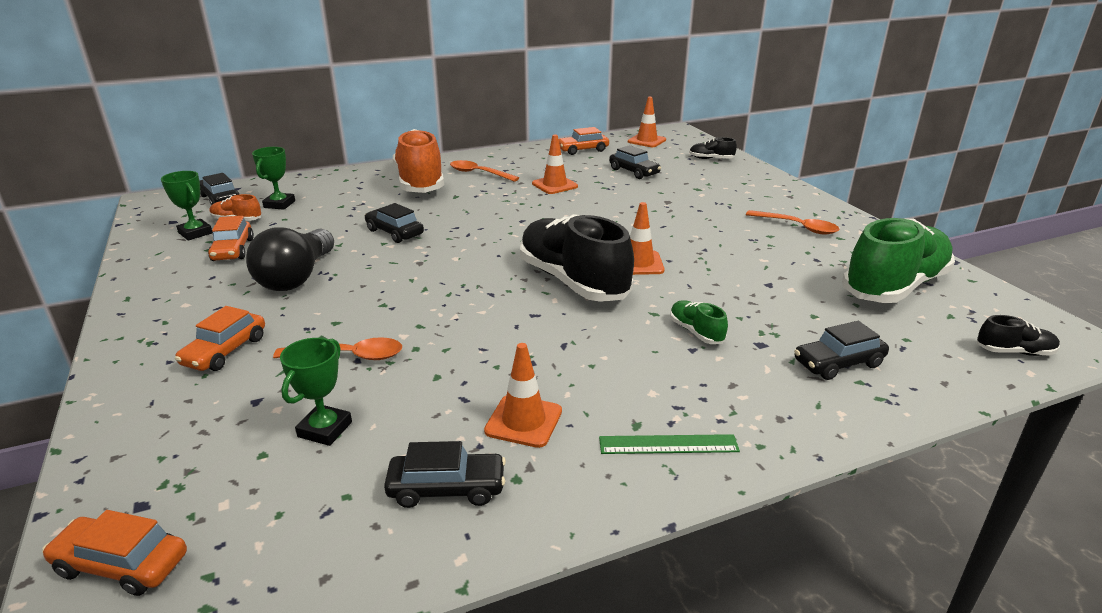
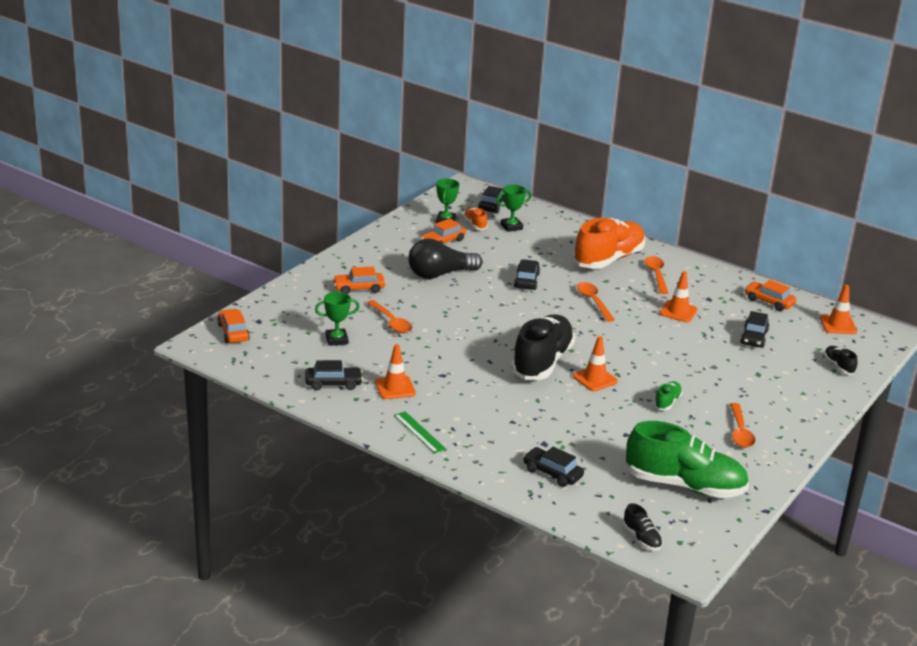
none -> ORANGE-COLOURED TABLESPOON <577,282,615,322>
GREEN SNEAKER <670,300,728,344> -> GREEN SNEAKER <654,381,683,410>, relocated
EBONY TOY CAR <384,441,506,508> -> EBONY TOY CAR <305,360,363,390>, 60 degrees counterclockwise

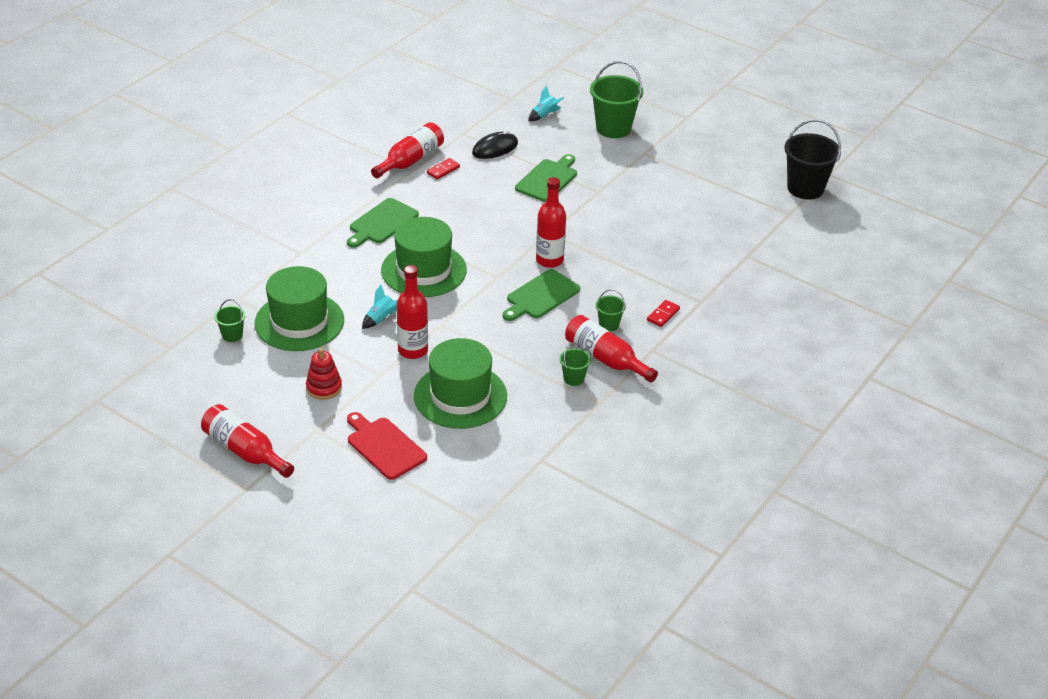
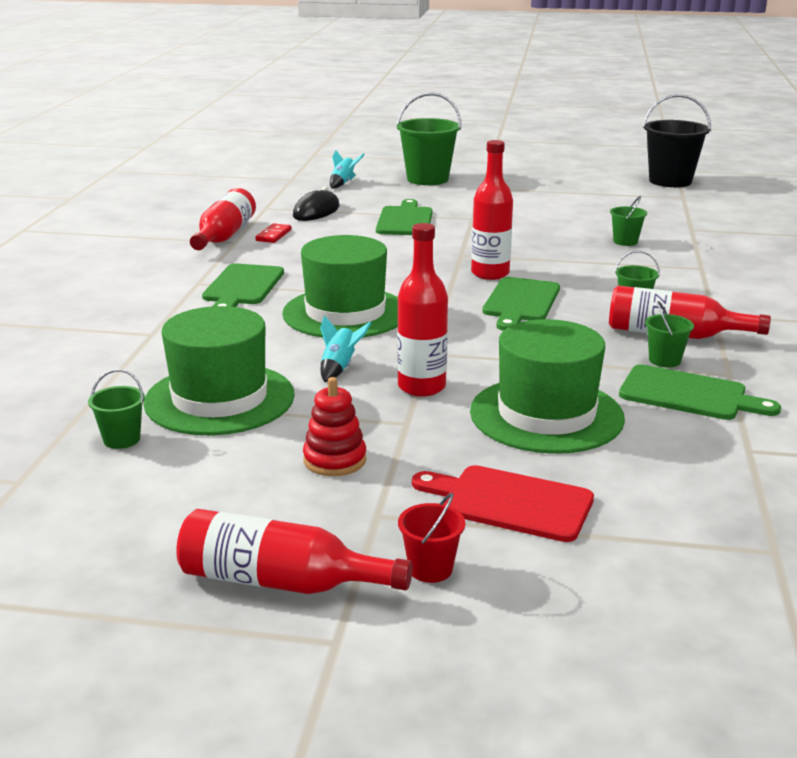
CRIMSON DOMINO TILE <647,300,680,327> -> none
none -> CRIMSON BUCKET <398,493,465,583>
none -> GREEN BUCKET <610,196,647,246>
none -> GREEN CHOPPING BOARD <619,364,781,420>

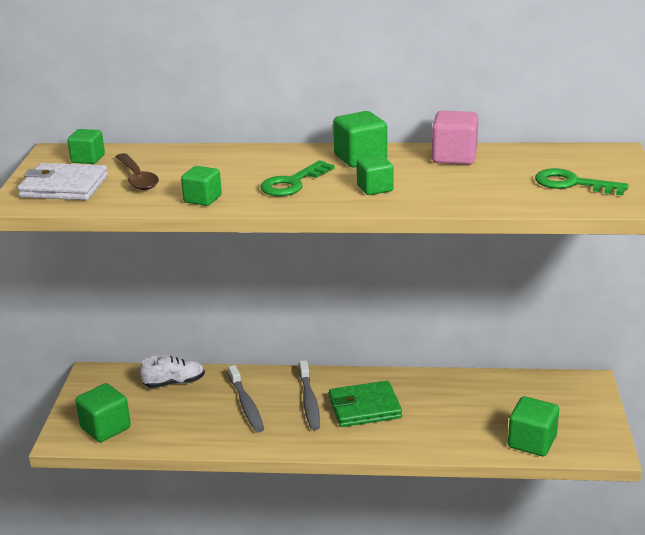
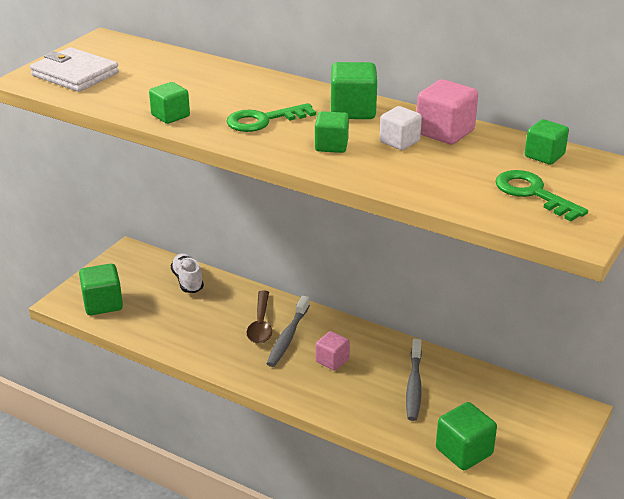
none -> WHITE SOLID CUBE <380,106,422,150>
GREEN SOLID CUBE <67,129,105,164> -> GREEN SOLID CUBE <525,119,569,165>, relocated
DARK BROWN TABLESPOON <115,153,159,190> -> DARK BROWN TABLESPOON <247,291,272,344>, relocated
GRAY TOOTH BRUSH <228,365,264,433> -> GRAY TOOTH BRUSH <406,339,422,421>, relocated
GREEN WALLET <329,381,402,427> -> ROSE-PINK SOLID CUBE <315,331,350,371>
WHITE SNEAKER <140,355,205,388> -> WHITE SNEAKER <171,253,204,293>, 120 degrees counterclockwise

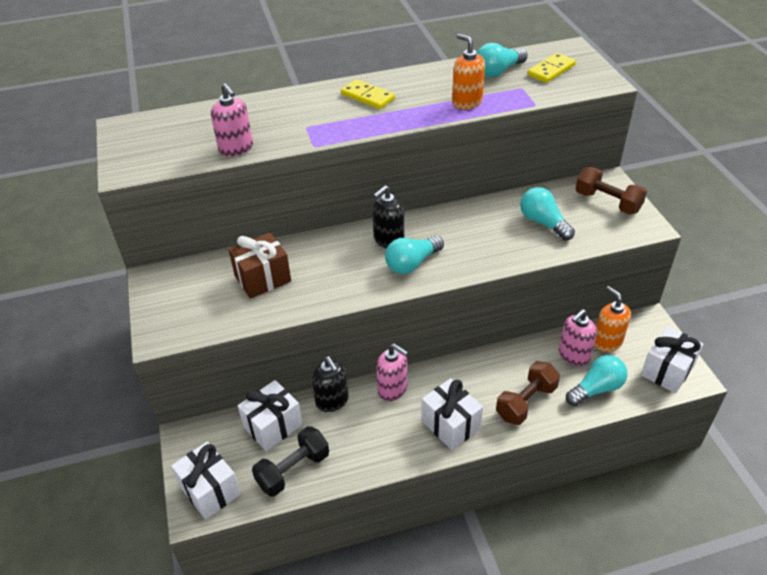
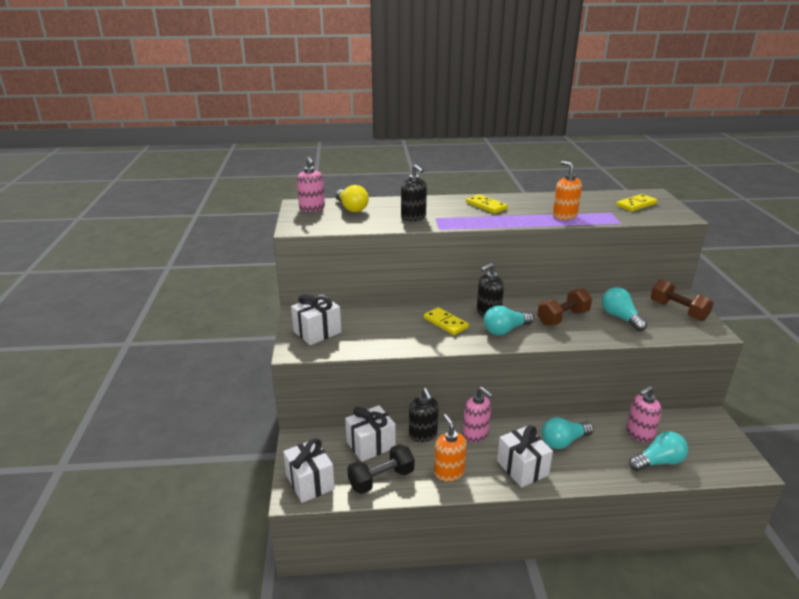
DARK BROWN WRAPPED GIFT <228,233,291,299> -> none
none -> BRIGHT YELLOW LIGHTBULB <335,185,369,212>
none -> EBONY PUMP BOTTLE <401,164,427,221>
none -> BRIGHT YELLOW DOMINO TILE <424,307,469,335>
ROSE-PINK PUMP BOTTLE <211,83,253,157> -> ROSE-PINK PUMP BOTTLE <297,157,325,212>, relocated
AQUA LIGHTBULB <477,43,528,78> -> AQUA LIGHTBULB <542,417,594,449>, relocated
DARK BROWN HAND WEIGHT <496,361,560,425> -> DARK BROWN HAND WEIGHT <537,288,592,326>, relocated
ORANGE-COLOURED PUMP BOTTLE <594,286,631,352> -> ORANGE-COLOURED PUMP BOTTLE <434,414,467,482>, relocated
WHITE WRAPPED GIFT <641,326,703,393> -> WHITE WRAPPED GIFT <291,294,341,345>, relocated

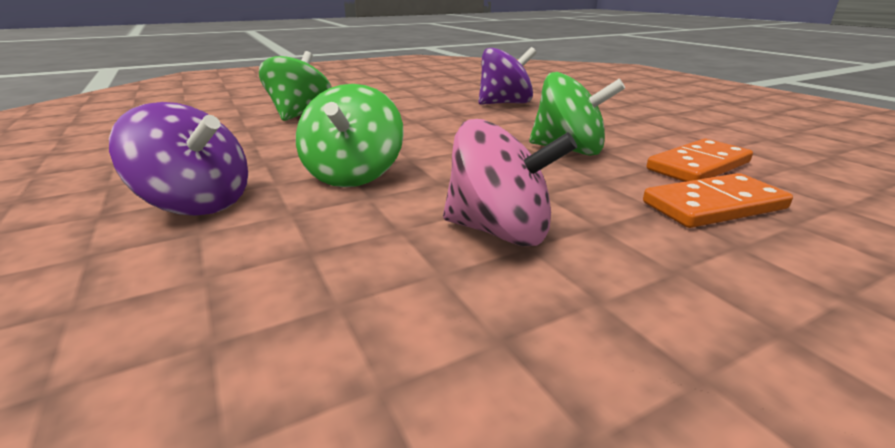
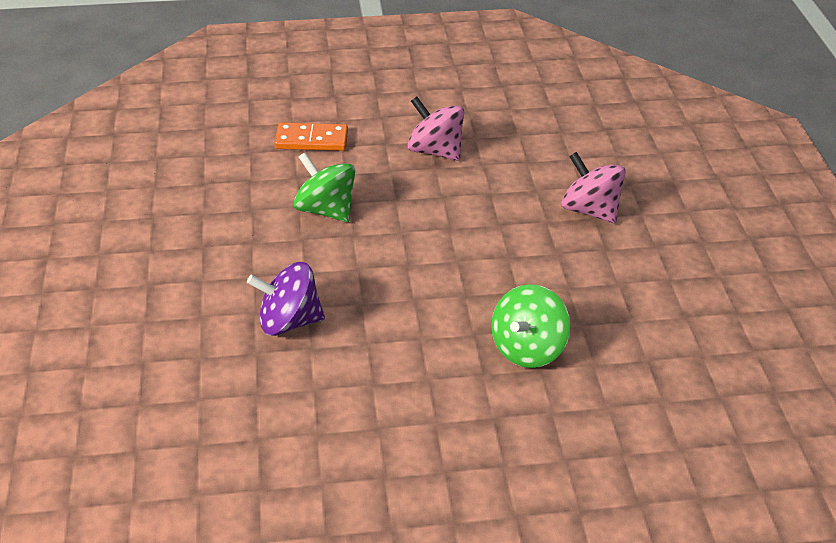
GREEN WHIRLIGIG <296,84,404,187> -> none
ORANGE-COLOURED DOMINO TILE <647,139,753,182> -> none
PURPLE WHIRLIGIG <109,102,248,216> -> ROSE-PINK WHIRLIGIG <562,152,626,223>

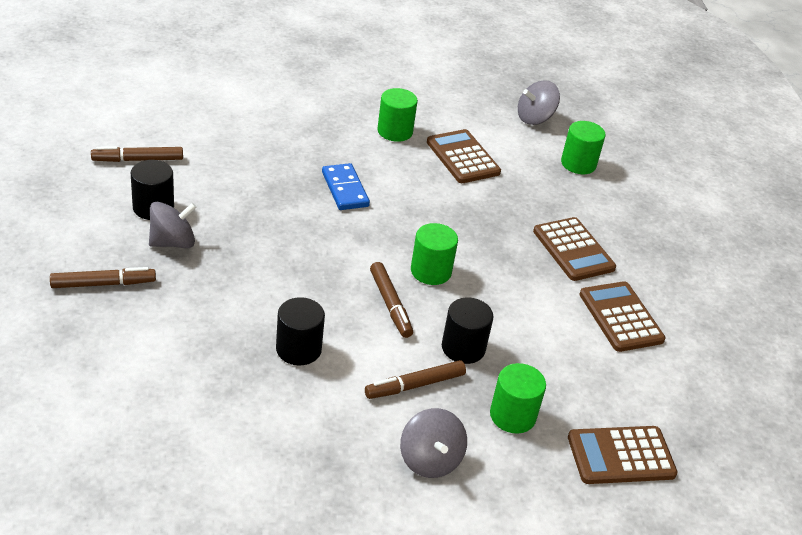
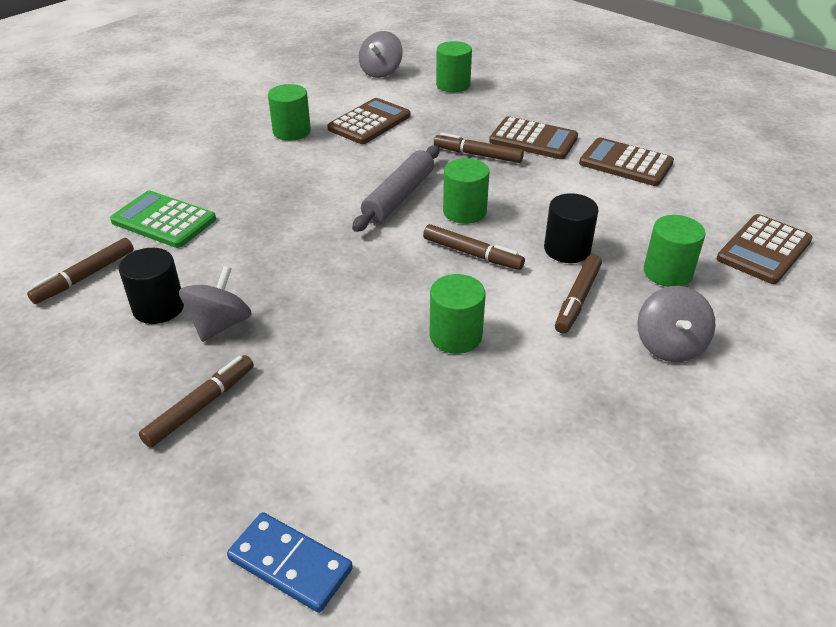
none -> GREEN POCKET CALCULATOR <110,191,216,248>
none -> GRAY PASTRY ROLLER <352,145,440,232>
none -> DARK BROWN MARKER <434,133,524,163>
BLUE DOMINO TILE <322,163,370,210> -> BLUE DOMINO TILE <227,512,353,613>, relocated
EBONY CYLINDER SHAPE <276,297,325,365> -> GREEN CYLINDER SHAPE <430,274,486,354>
GRAY WHIRLIGIG <400,408,467,478> -> GRAY WHIRLIGIG <637,286,715,362>, 60 degrees clockwise
DARK BROWN POCKET CALCULATOR <427,129,501,183> -> DARK BROWN POCKET CALCULATOR <327,98,411,144>, 105 degrees clockwise

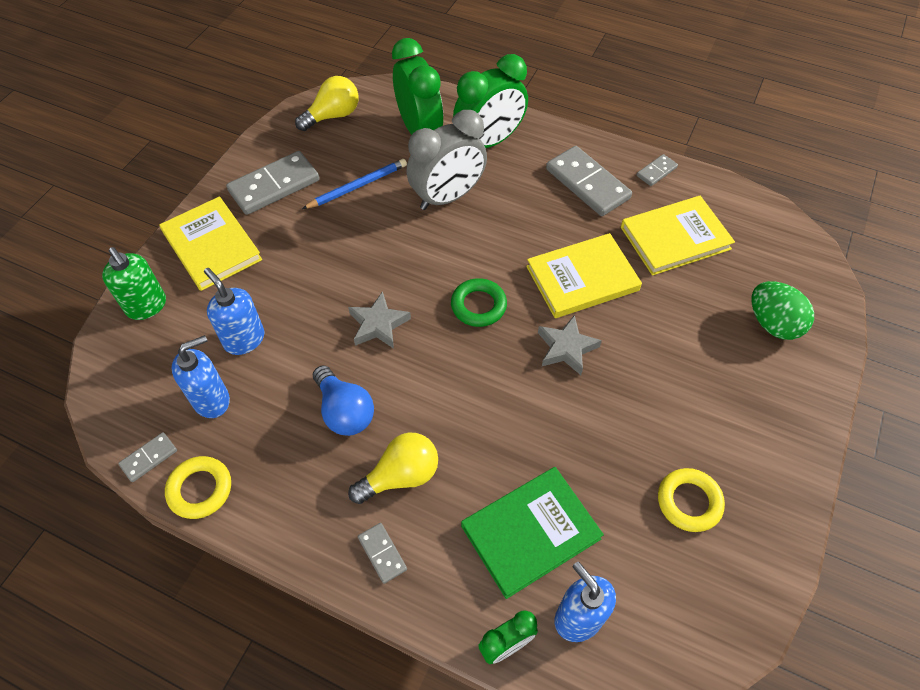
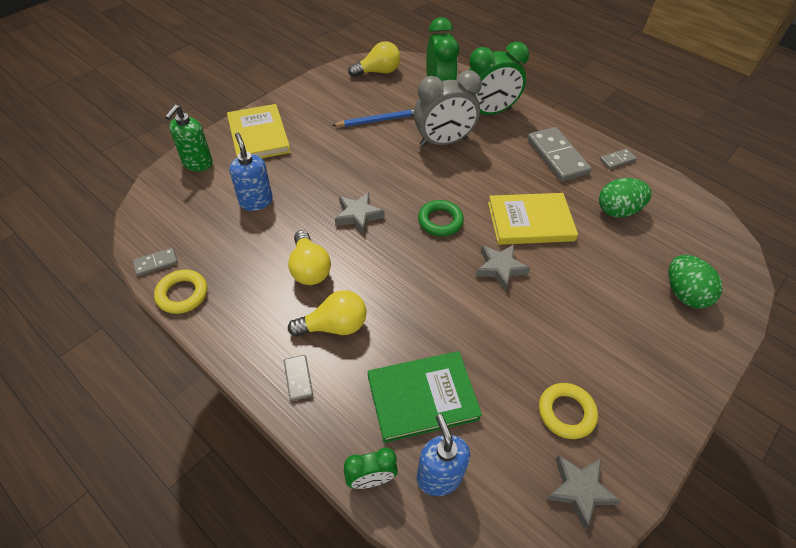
BLUE PUMP BOTTLE <172,335,230,418> -> none
GRAY DOMINO TILE <226,151,320,215> -> none
none -> GRAY STAR <547,455,621,529>
BRIGHT YELLOW BOOK <621,196,735,276> -> GREEN EGG SHAPE <599,178,651,217>
BLUE LIGHTBULB <313,365,374,436> -> BRIGHT YELLOW LIGHTBULB <288,230,331,285>
GREEN PUMP BOTTLE <102,247,166,320> -> GREEN PUMP BOTTLE <165,105,213,172>, 45 degrees clockwise

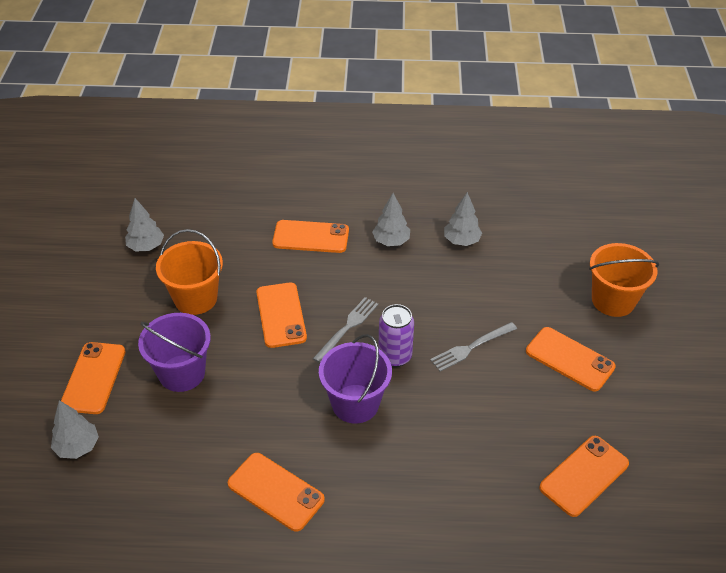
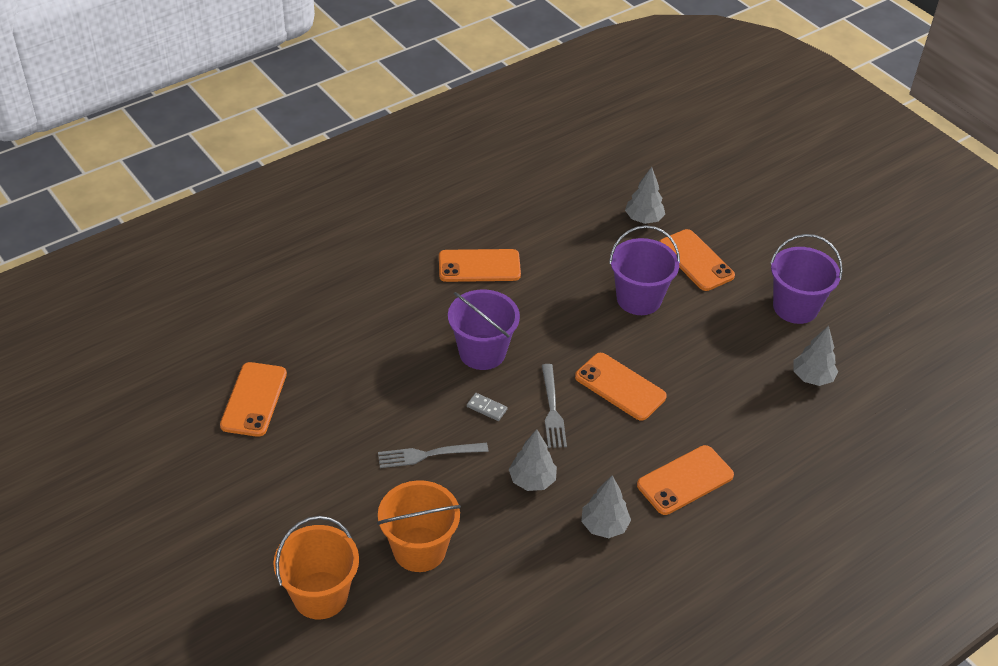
ORANGE-COLOURED MOBILE PHONE <526,327,616,392> -> none
none -> PURPLE BUCKET <770,234,843,324>
ORANGE-COLOURED BUCKET <156,229,223,315> -> ORANGE-COLOURED BUCKET <377,480,461,572>, relocated
GRAY FIR TREE <444,192,482,246> -> GRAY FIR TREE <509,429,557,491>, relocated
PURPLE TIN <378,304,414,367> -> GRAY DOMINO TILE <467,393,507,421>
GRAY TABLE FORK <430,322,517,371> -> GRAY TABLE FORK <378,443,488,468>, 120 degrees counterclockwise

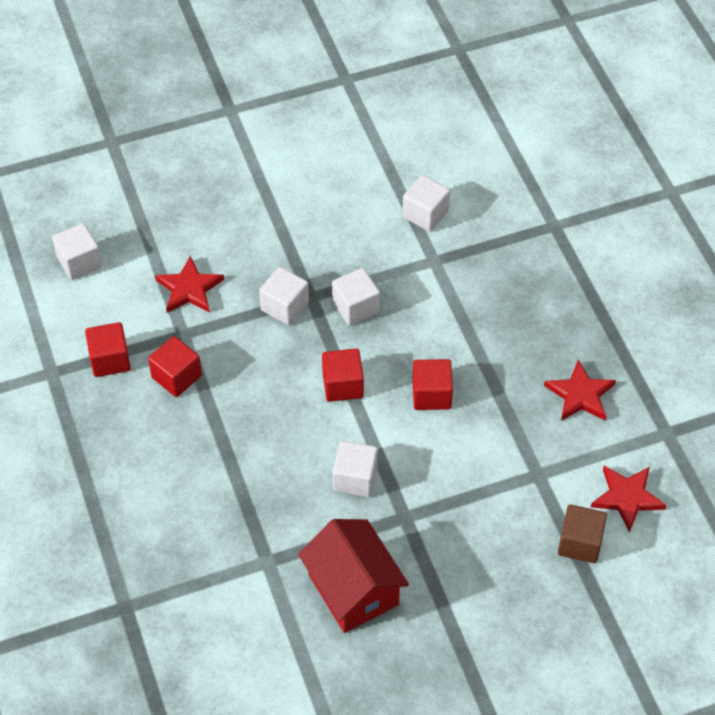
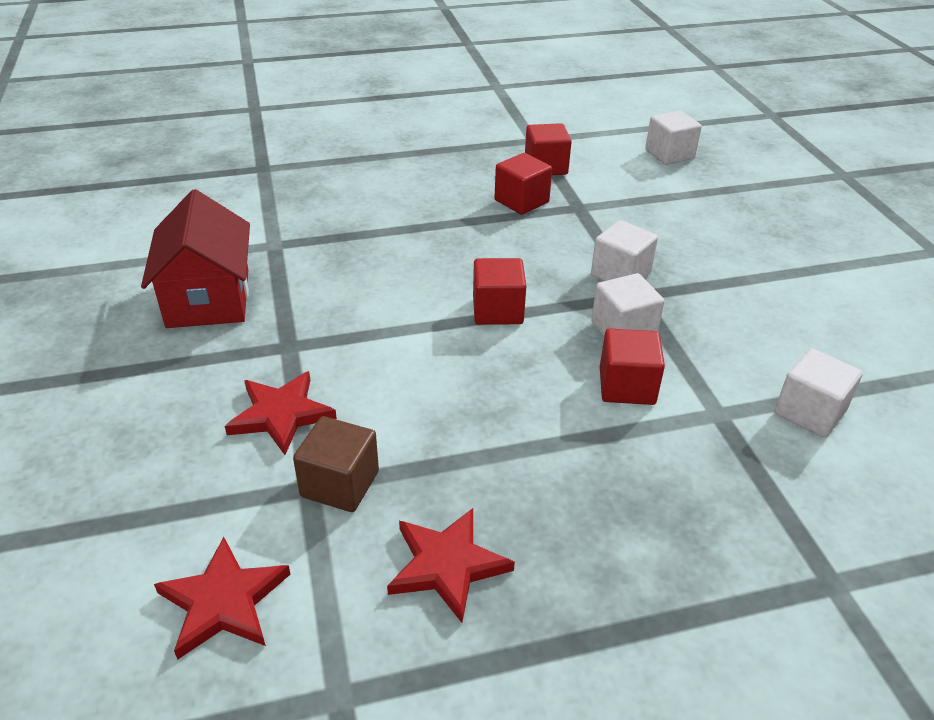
WHITE SOLID CUBE <333,441,378,497> -> none
CRIMSON STAR <155,256,224,313> -> CRIMSON STAR <225,371,337,455>, relocated
CRIMSON SOLID CUBE <412,359,453,410> -> CRIMSON SOLID CUBE <600,328,665,405>, relocated
DARK BROWN SOLID CUBE <558,505,607,563> -> DARK BROWN SOLID CUBE <293,416,379,512>, relocated
CRIMSON COTTAGE <298,519,409,633> -> CRIMSON COTTAGE <141,189,250,328>, 75 degrees counterclockwise

